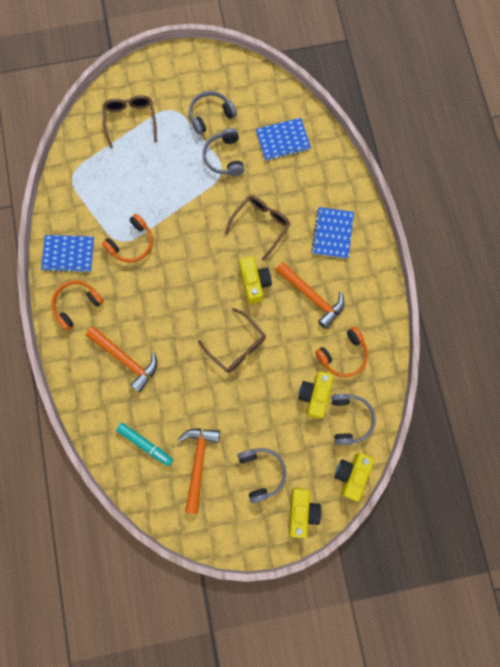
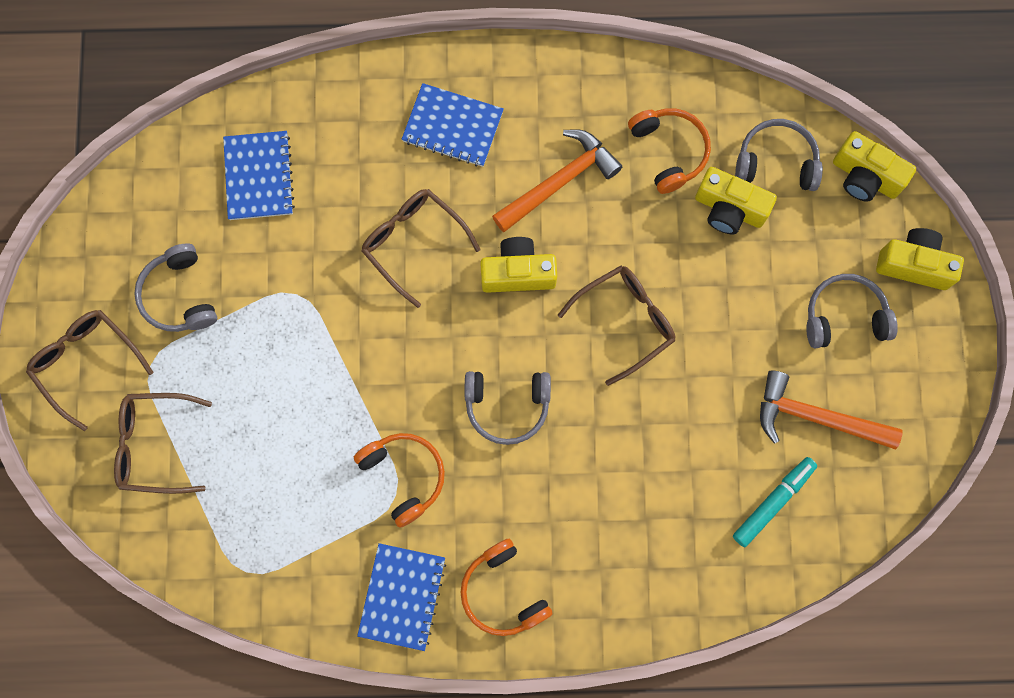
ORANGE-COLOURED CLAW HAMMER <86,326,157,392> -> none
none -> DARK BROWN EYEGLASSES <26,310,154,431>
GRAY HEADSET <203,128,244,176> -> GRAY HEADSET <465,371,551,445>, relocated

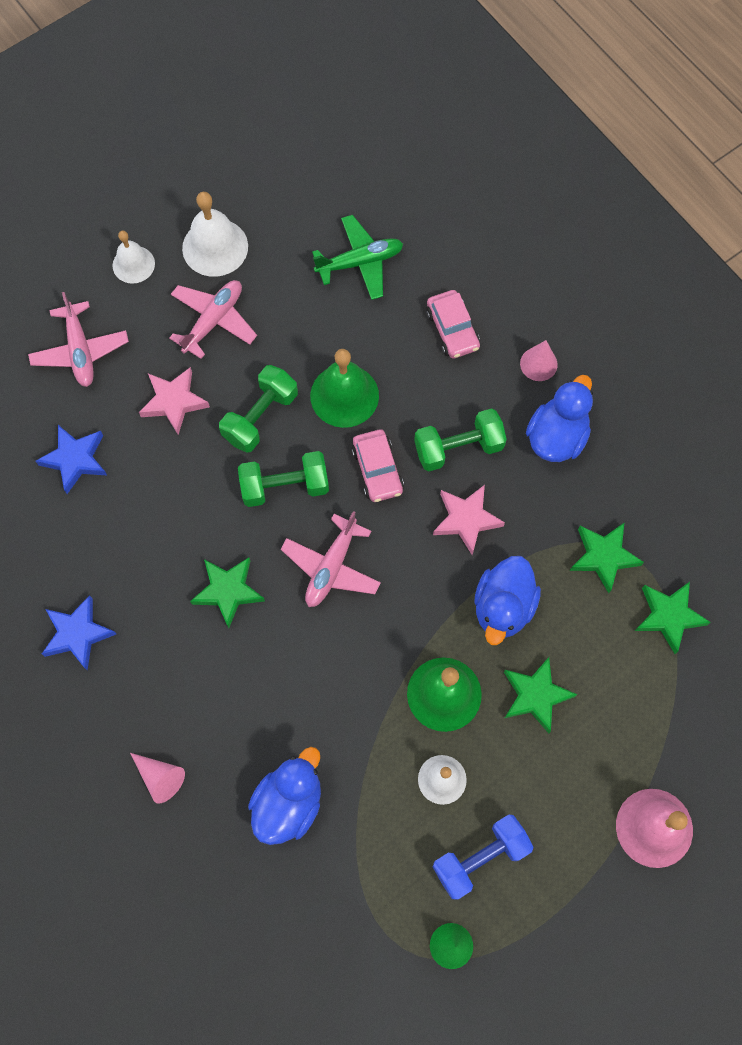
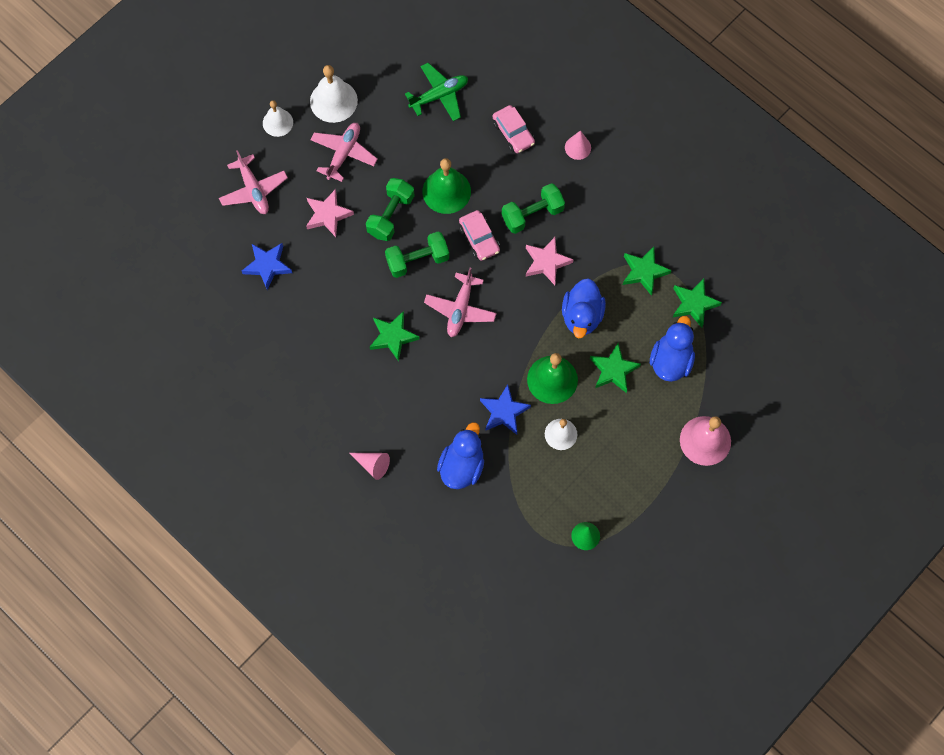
BLUE HAND WEIGHT <432,814,534,900> -> none
BLUE STAR <42,595,116,671> -> BLUE STAR <480,384,531,435>, relocated
BLUE RUBBER DUCK <526,375,593,462> -> BLUE RUBBER DUCK <650,316,695,382>, relocated

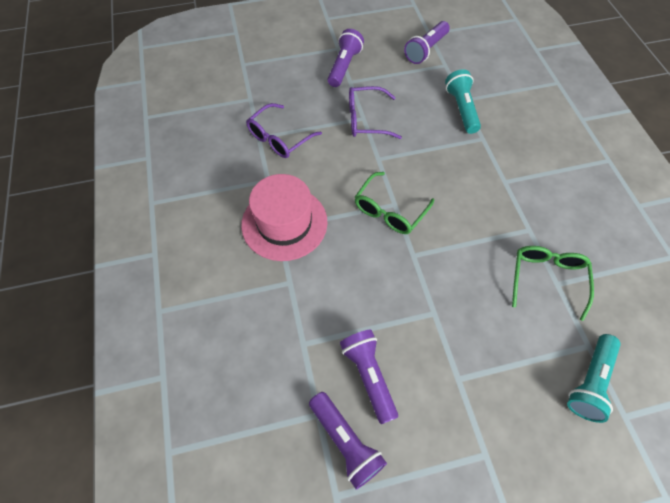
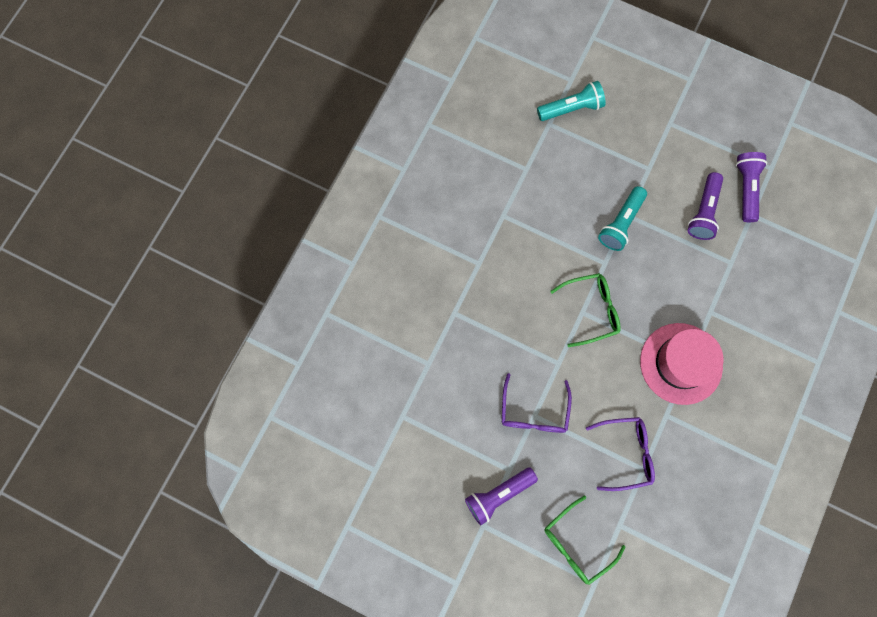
PURPLE FLASHLIGHT <404,21,450,64> -> none
AQUA FLASHLIGHT <445,69,481,134> -> AQUA FLASHLIGHT <598,186,647,251>, relocated
GREEN EYEGLASSES <512,246,594,321> -> GREEN EYEGLASSES <544,496,626,585>, relocated
PURPLE EYEGLASSES <349,86,402,139> -> PURPLE EYEGLASSES <502,373,572,433>, 60 degrees clockwise

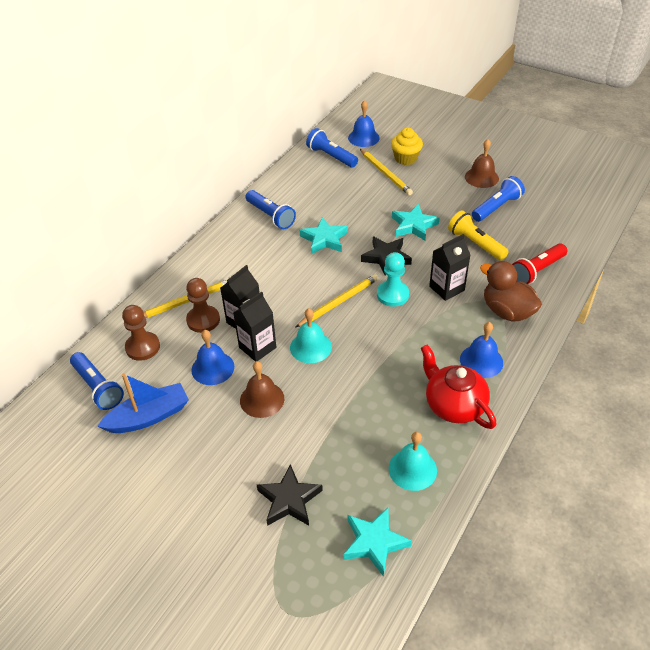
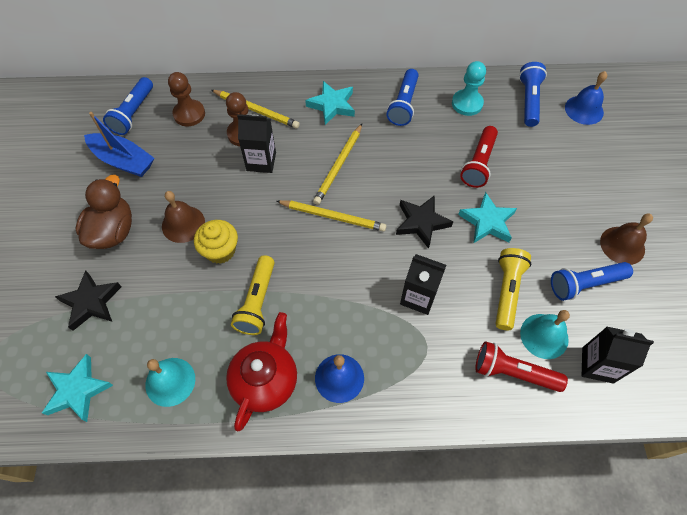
BLUE BELL <191,330,234,385> -> none
none -> BRIGHT YELLOW FLASHLIGHT <231,255,275,335>
none -> CRIMSON FLASHLIGHT <460,126,498,188>
EBONY MILK CARTON <233,292,276,362> -> EBONY MILK CARTON <582,326,654,383>, relocated
AQUA BELL <290,308,332,363> -> AQUA BELL <520,310,570,359>, relocated
AQUA STAR <300,217,348,254> -> AQUA STAR <305,81,355,125>, relocated
BRIGHT YELLOW LEAD PENCIL <360,149,413,195> -> BRIGHT YELLOW LEAD PENCIL <313,124,362,205>, relocated
AQUA PAWN <377,252,409,307> -> AQUA PAWN <452,61,486,116>, relocated
BRIGHT YELLOW MUFFIN <391,127,423,165> -> BRIGHT YELLOW MUFFIN <194,220,238,264>, relocated
DARK BROWN RUBBER DUCK <480,261,542,322> -> DARK BROWN RUBBER DUCK <75,175,132,249>, relocated
BLUE FLASHLIGHT <472,176,525,222> -> BLUE FLASHLIGHT <551,262,633,301>, 150 degrees clockwise

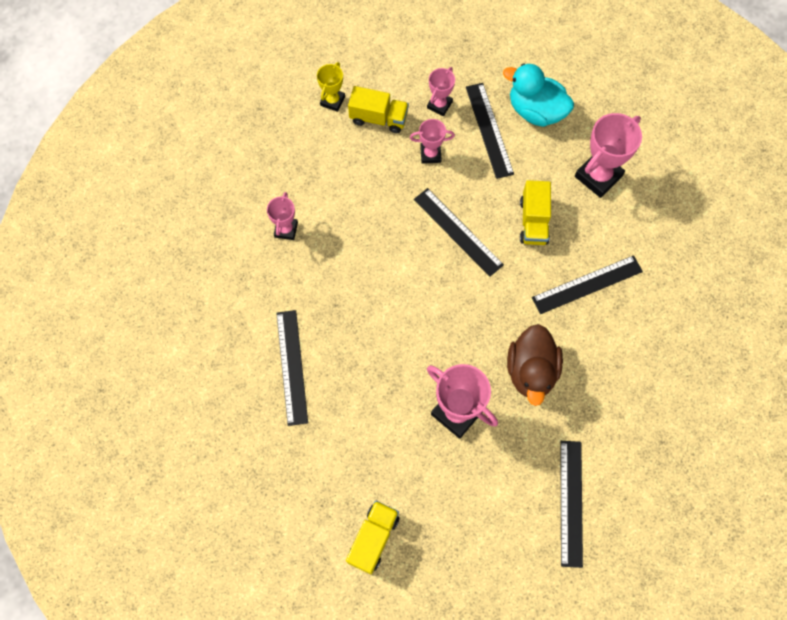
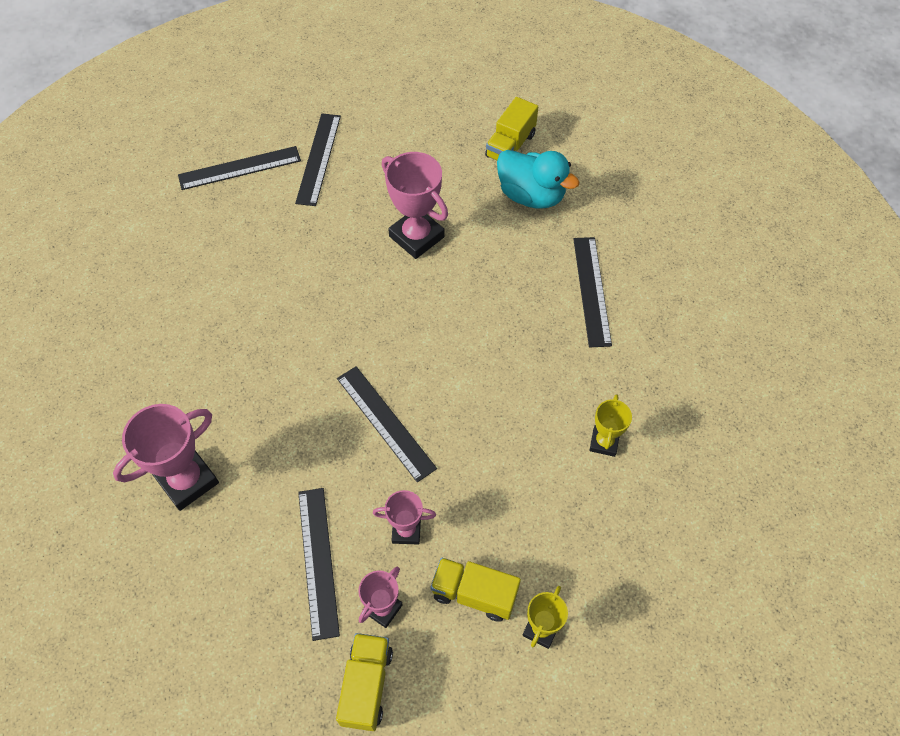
DARK BROWN RUBBER DUCK <507,324,563,406> -> none
AQUA RUBBER DUCK <503,63,574,127> -> AQUA RUBBER DUCK <497,150,580,209>, relocated
BRIGHT YELLOW LORRY <520,180,551,245> -> BRIGHT YELLOW LORRY <336,633,393,731>, relocated
EBONY MEASURING STICK <532,255,643,314> -> EBONY MEASURING STICK <178,146,301,190>, relocated
ROSE-PINK TROPHY <267,192,298,240> -> BRIGHT YELLOW TROPHY <590,394,632,457>

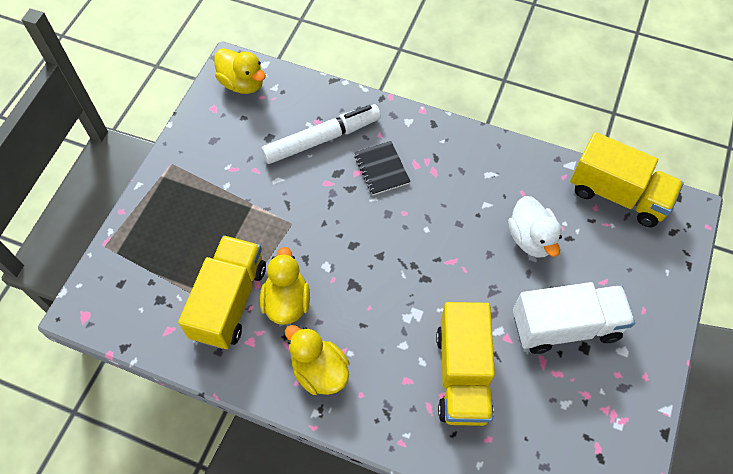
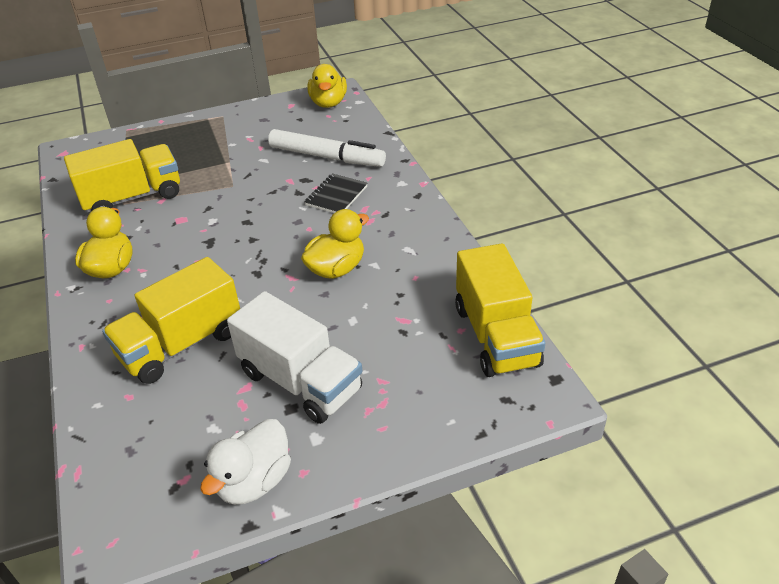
BRIGHT YELLOW RUBBER DUCK <260,247,310,325> -> BRIGHT YELLOW RUBBER DUCK <301,209,369,279>, relocated
WHITE RUBBER DUCK <508,196,562,258> -> WHITE RUBBER DUCK <200,419,291,505>, relocated

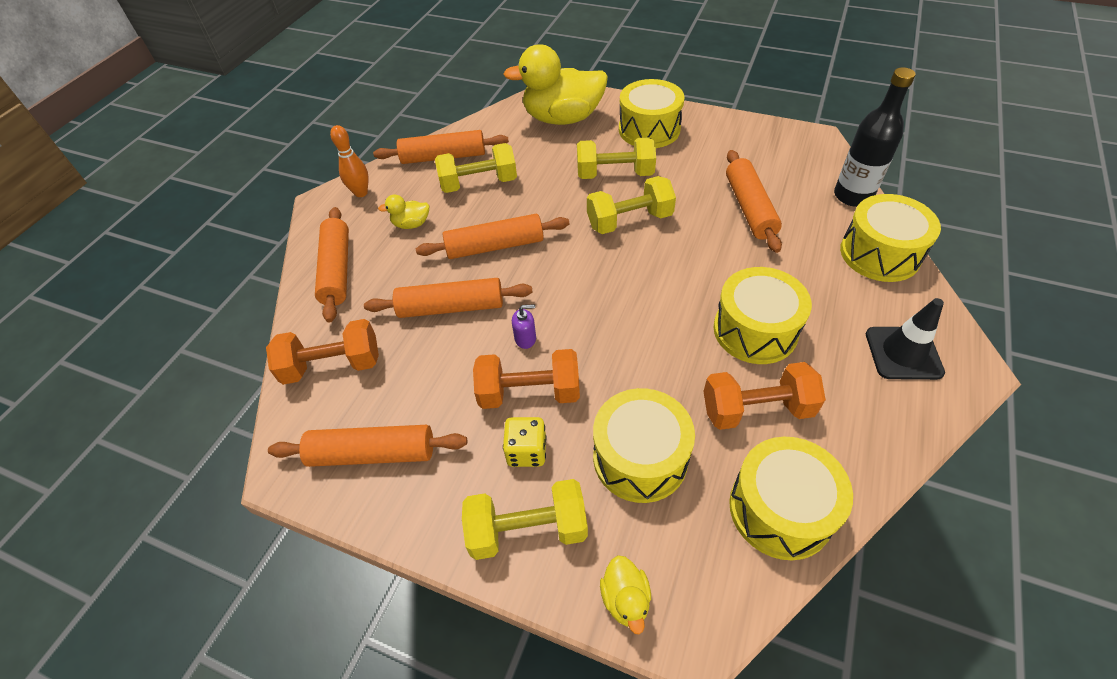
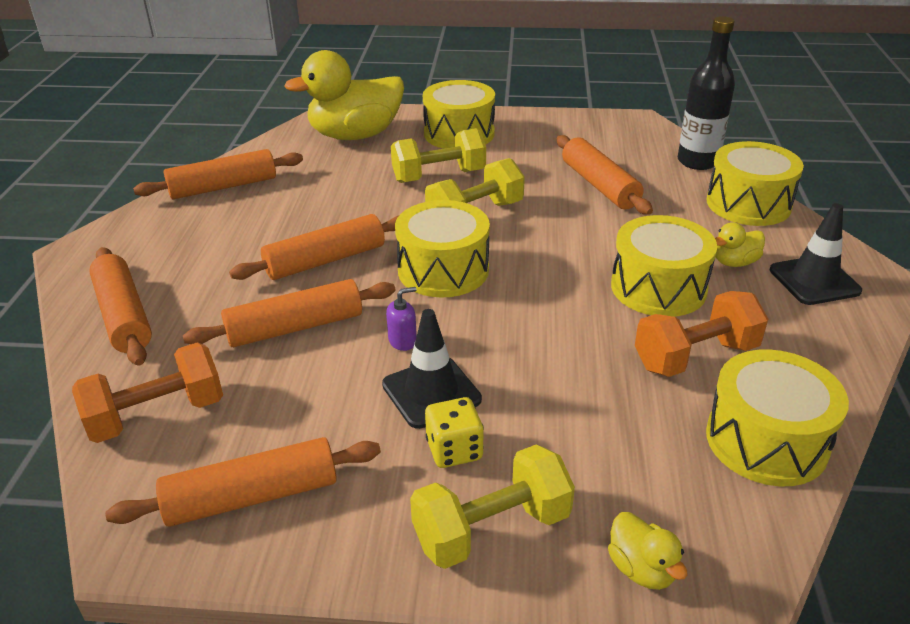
ORANGE-COLOURED SKITTLE <330,125,369,197> -> none
BRIGHT YELLOW HAND WEIGHT <435,143,517,193> -> none
BRIGHT YELLOW RUBBER DUCK <378,194,429,229> -> BRIGHT YELLOW RUBBER DUCK <715,222,765,267>, relocated
BRIGHT YELLOW TOY DRUM <593,388,695,503> -> BRIGHT YELLOW TOY DRUM <395,200,490,298>, relocated
ORANGE-COLOURED HAND WEIGHT <473,349,580,409> -> EBONY ROAD CONE <382,309,482,429>

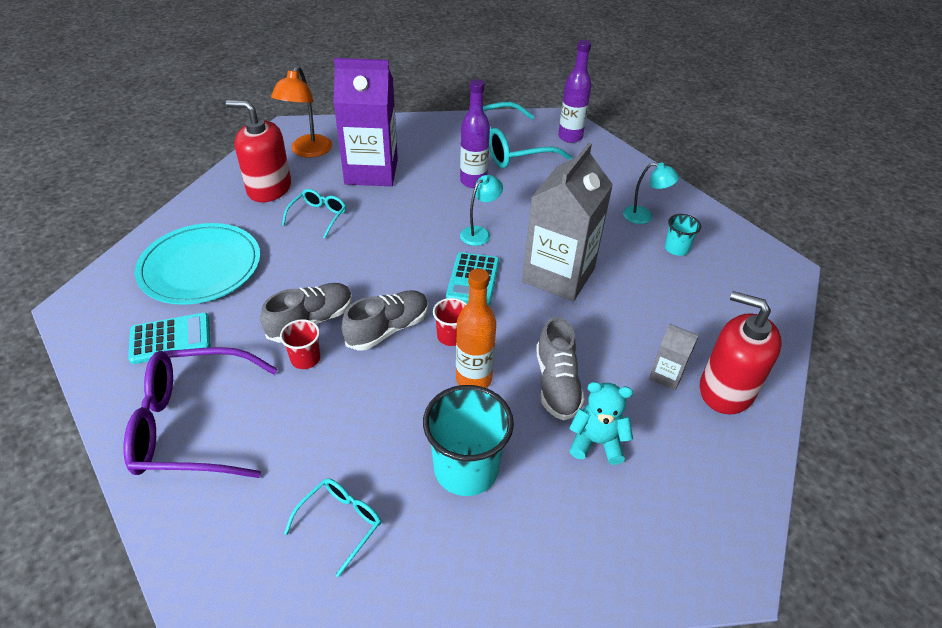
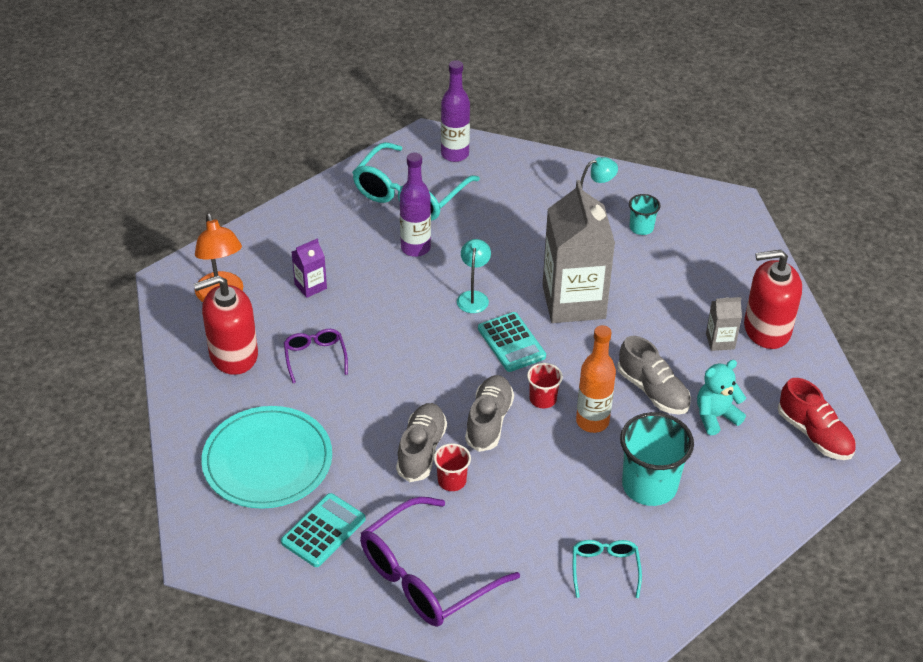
none -> CRIMSON SNEAKER <778,378,856,460>
AQUA EYEGLASSES <282,189,346,239> -> PURPLE EYEGLASSES <284,329,348,383>
PURPLE MILK CARTON <333,58,398,186> -> PURPLE MILK CARTON <292,238,327,298>, x0.44

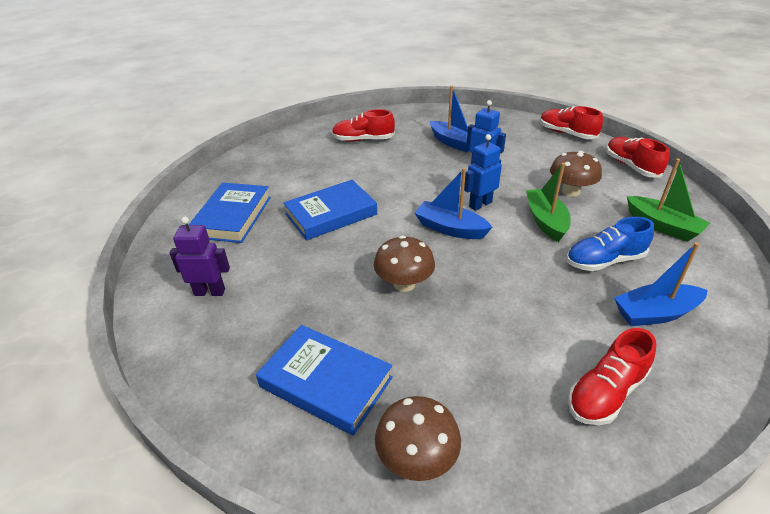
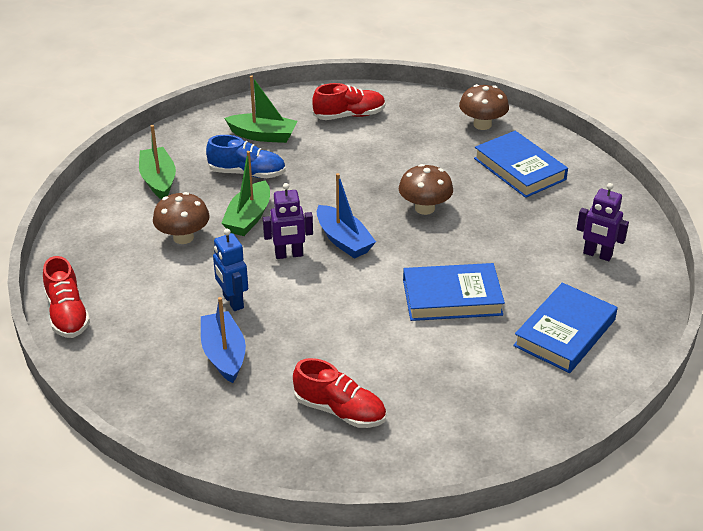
CRIMSON SNEAKER <606,137,669,177> -> none
BLUE TOY ROBOT <464,134,502,211> -> PURPLE TOY ROBOT <263,183,313,259>
BLUE SAILBOAT <614,242,708,326> -> GREEN SAILBOAT <224,75,297,143>

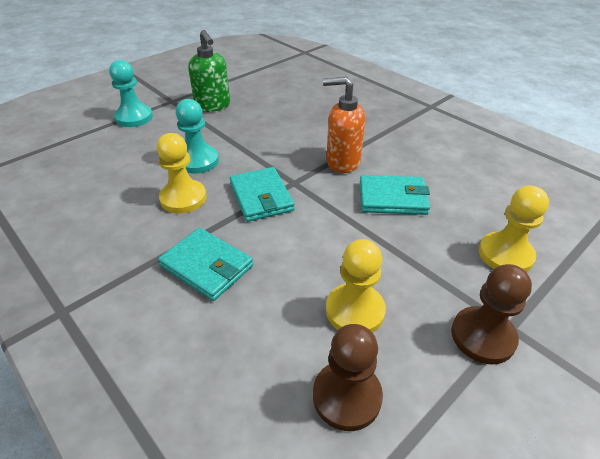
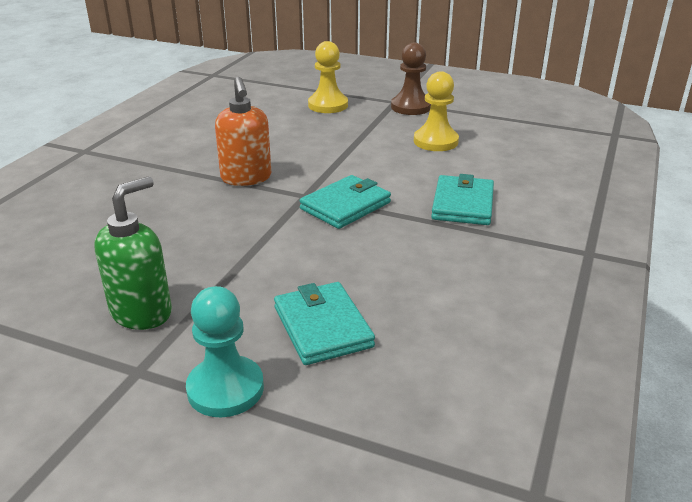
BRIGHT YELLOW PAWN <157,133,207,214> -> none
AQUA PAWN <176,99,219,173> -> none
DARK BROWN PAWN <313,324,383,431> -> none
AQUA WALLET <360,175,430,215> -> AQUA WALLET <274,282,375,365>, relocated

